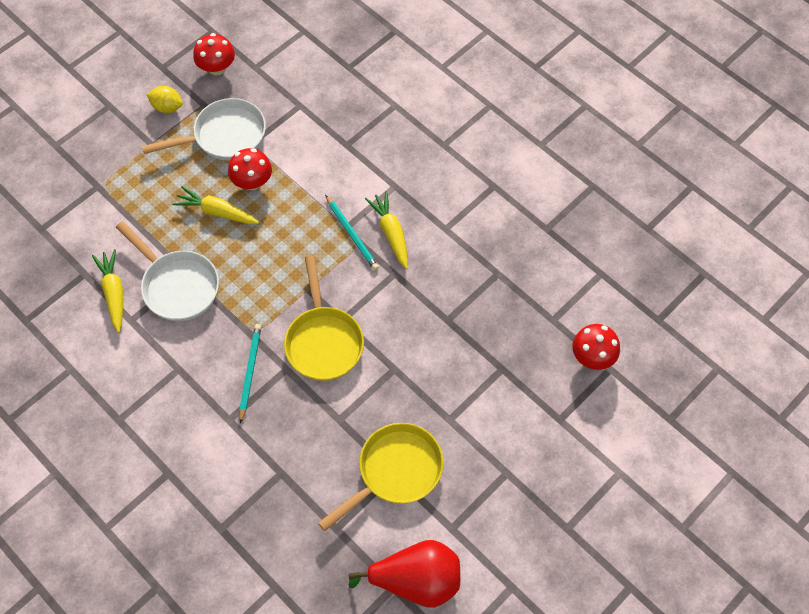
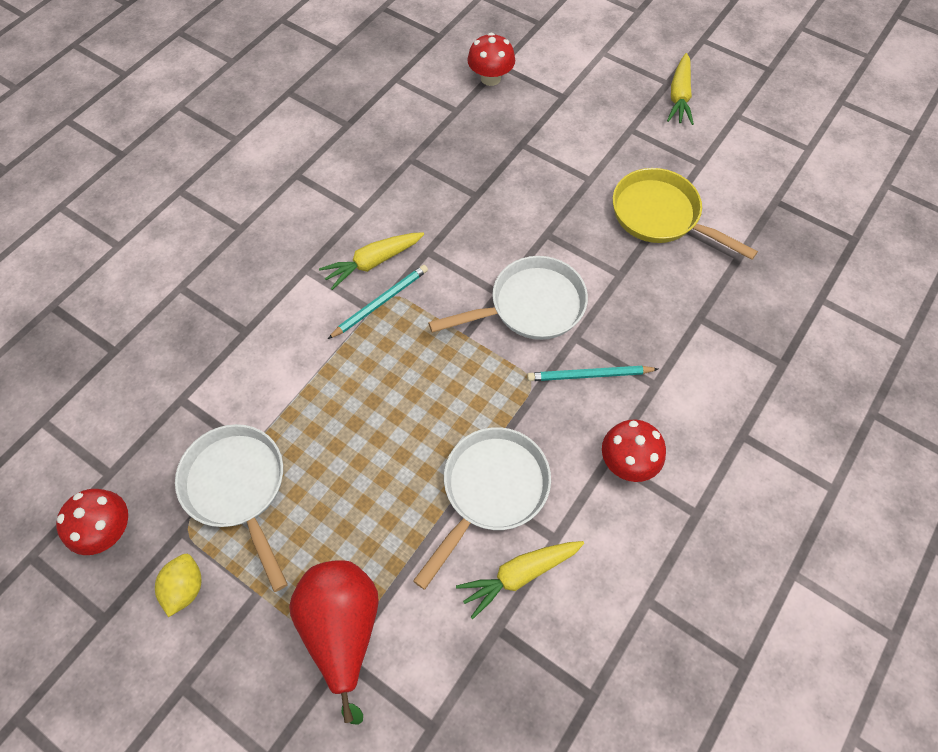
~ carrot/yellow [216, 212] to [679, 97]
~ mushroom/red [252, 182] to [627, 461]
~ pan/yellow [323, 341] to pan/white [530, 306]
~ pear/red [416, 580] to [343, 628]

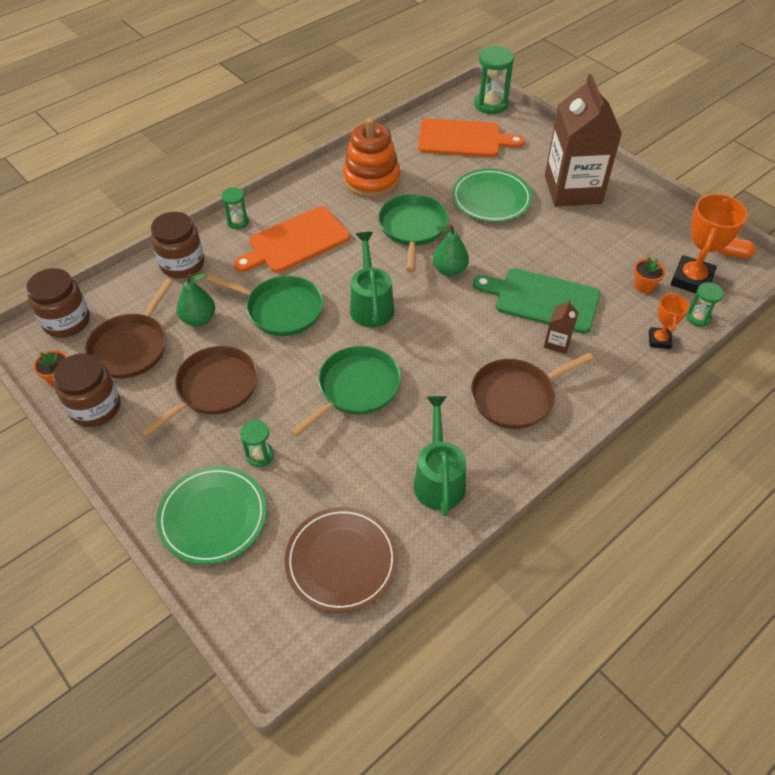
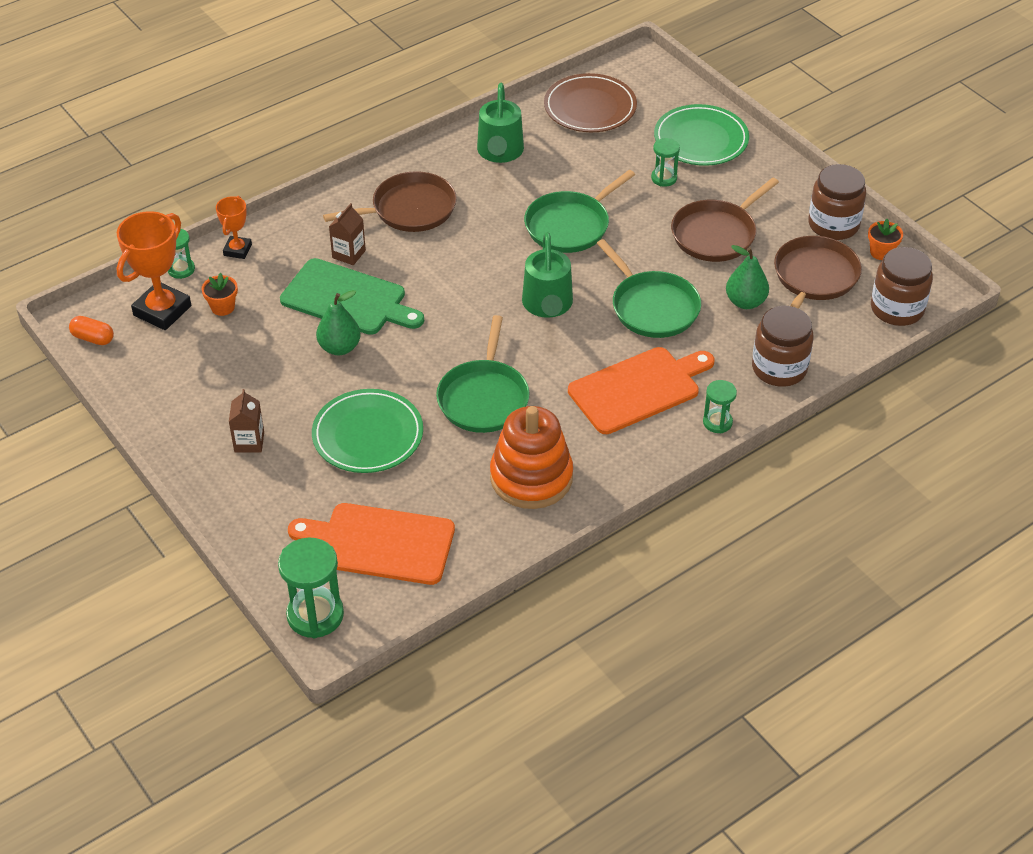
~ pan/green [281, 309] = [652, 307] 150 degrees counterclockwise
~ pear/green [449, 270] to [339, 347]
~ carton/brown [572, 189] = [249, 442] x0.40

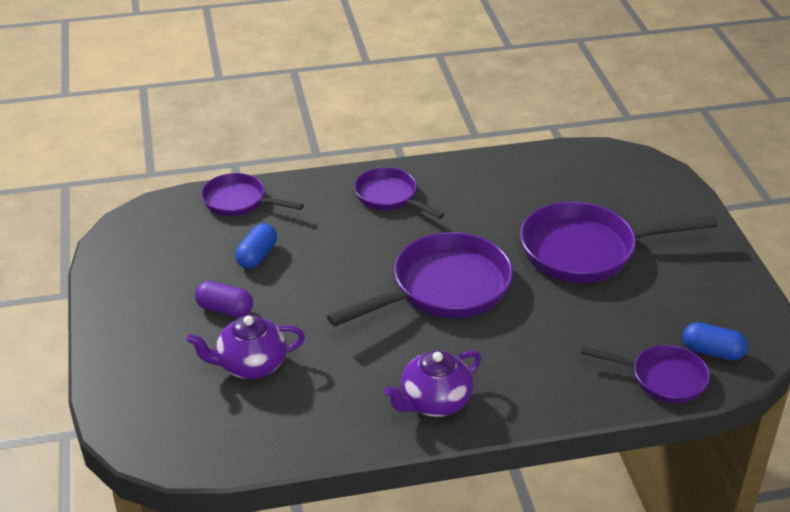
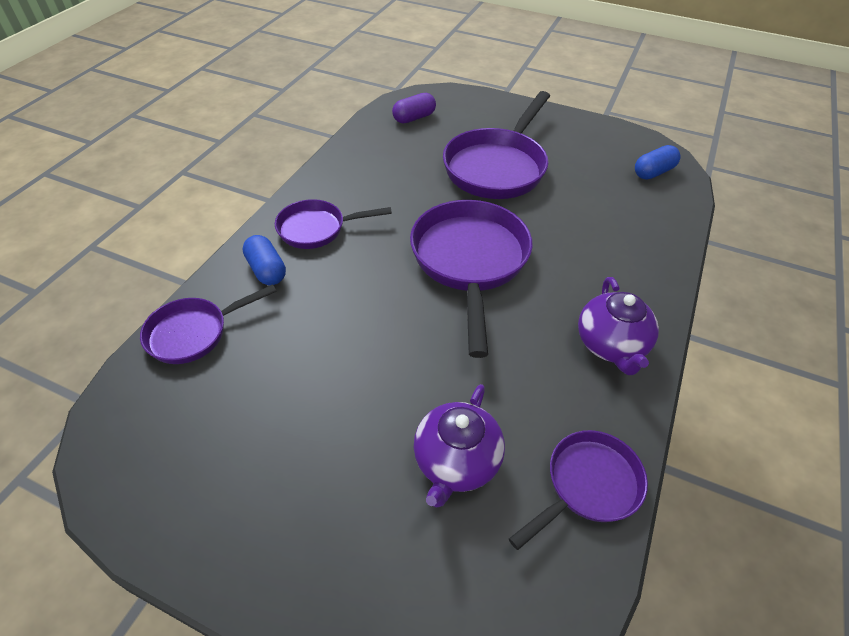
~ capsule/purple [225, 309] to [414, 118]
~ capsule/blue [257, 256] to [266, 270]
~ pan/purple [662, 378] to [587, 485]

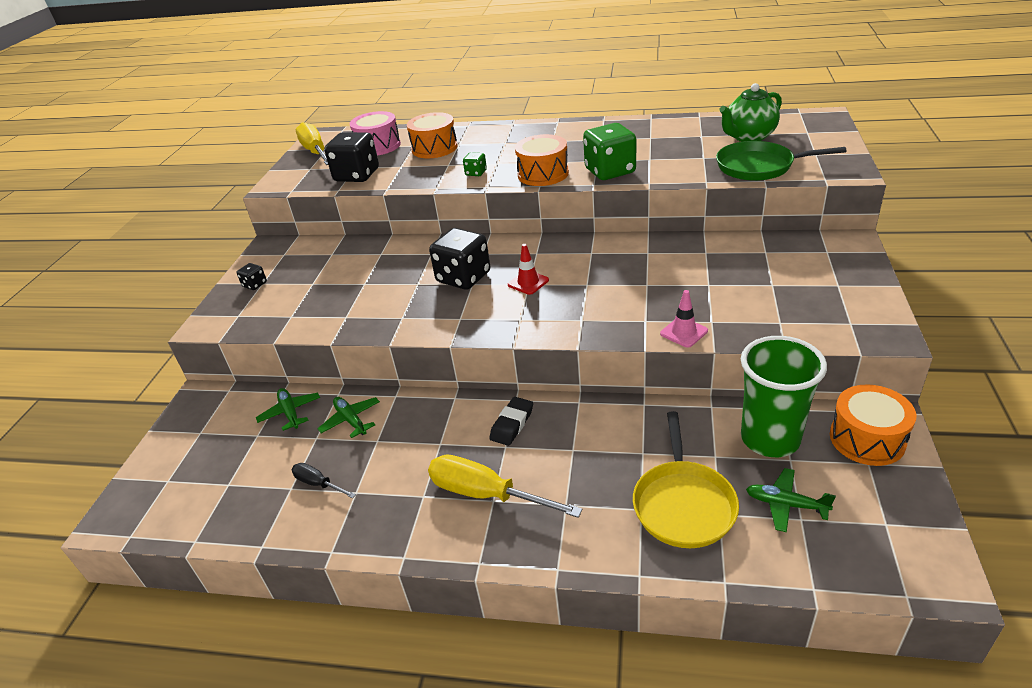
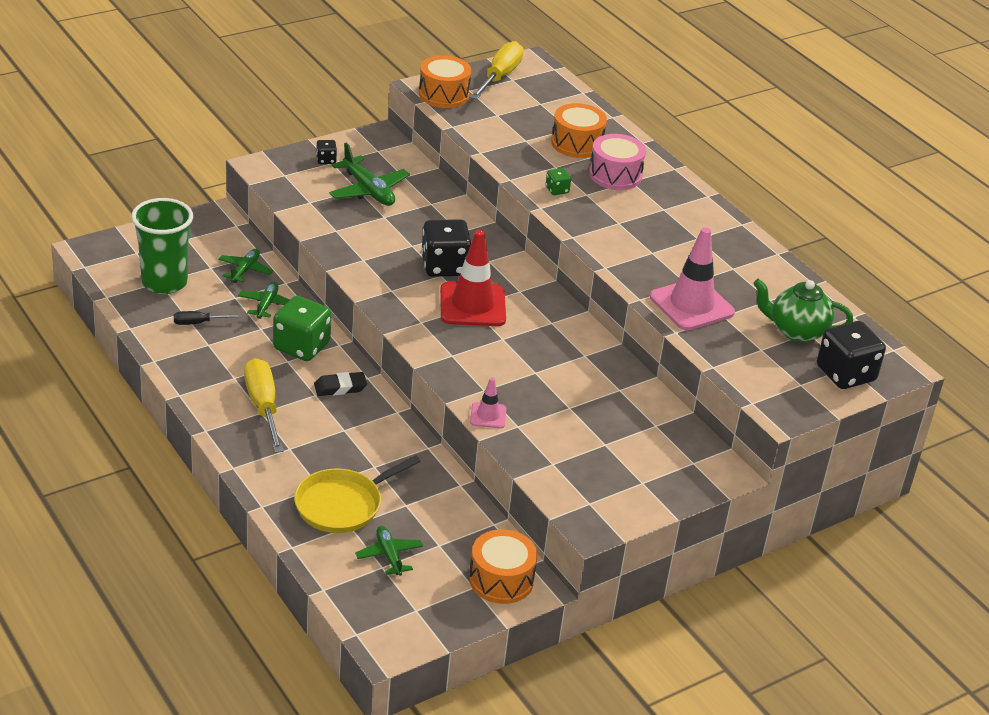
~ screwdriver/black [318, 484] = [198, 323] 90 degrees counterclockwise
~ dice/black [357, 175] to [845, 374]
~ drum/pink [378, 146] to [615, 175]
~ traffic cone/red [528, 282] = [472, 305] x2.01
~ drum/orange [543, 174] to [443, 94]
~ dice/green [610, 171] to [301, 346]
- pan/green [758, 167]
~ cup/green [770, 439] to [164, 282]
+ plane/green [368, 190]
+ traffic cone/pink [691, 305]

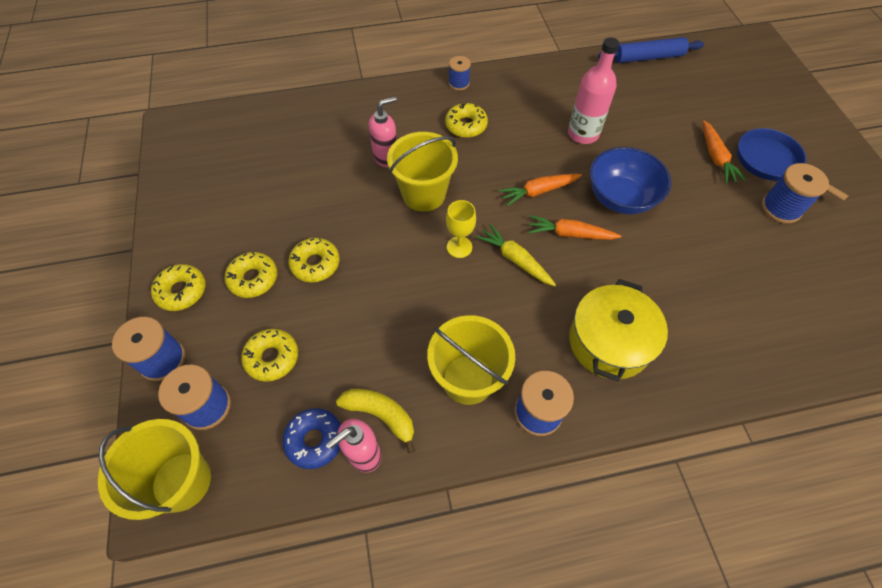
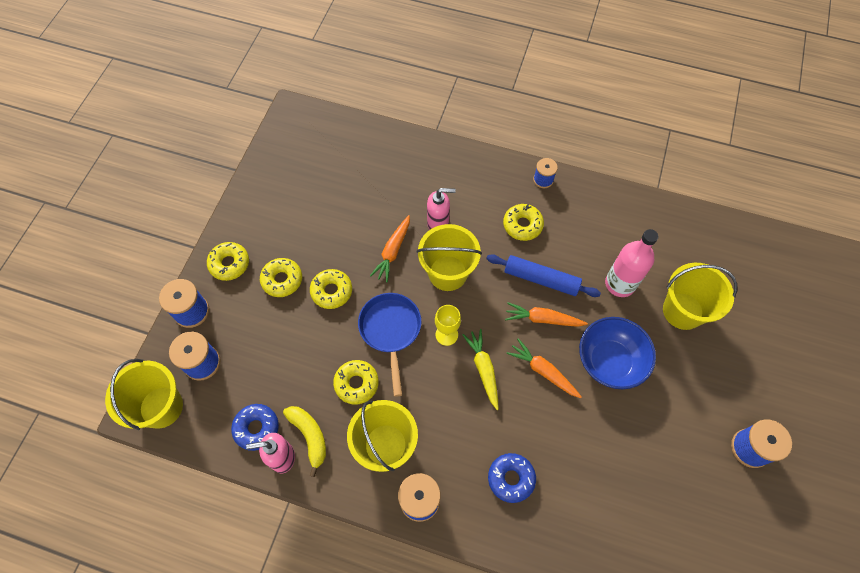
~ donut/yellow [272, 358] to [356, 383]
~ pot/yellow [609, 342] to donut/blue [511, 478]
~ rolling pin/blue [648, 57] to [541, 279]
~ carrot/orange [715, 157] to [393, 251]
~ pan/blue [771, 163] to [390, 331]
+ bucket/yellow [682, 311]

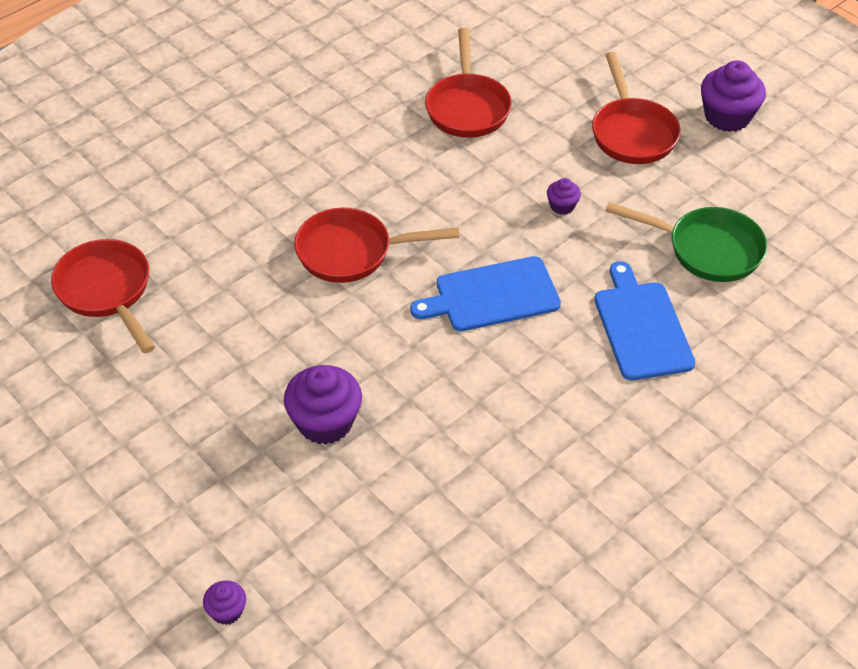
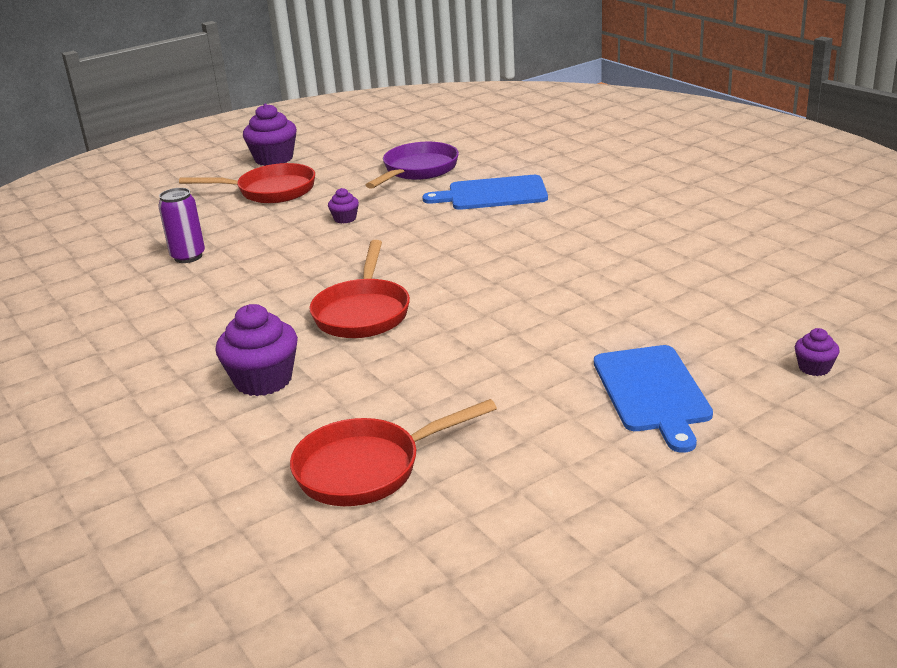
~ cupcake/purple [325, 422] to [263, 380]
~ cutting board/blue [492, 295] to [652, 392]
~ pan/red [467, 107] to can/purple [188, 257]
~ pan/green [707, 249] to pan/purple [417, 170]

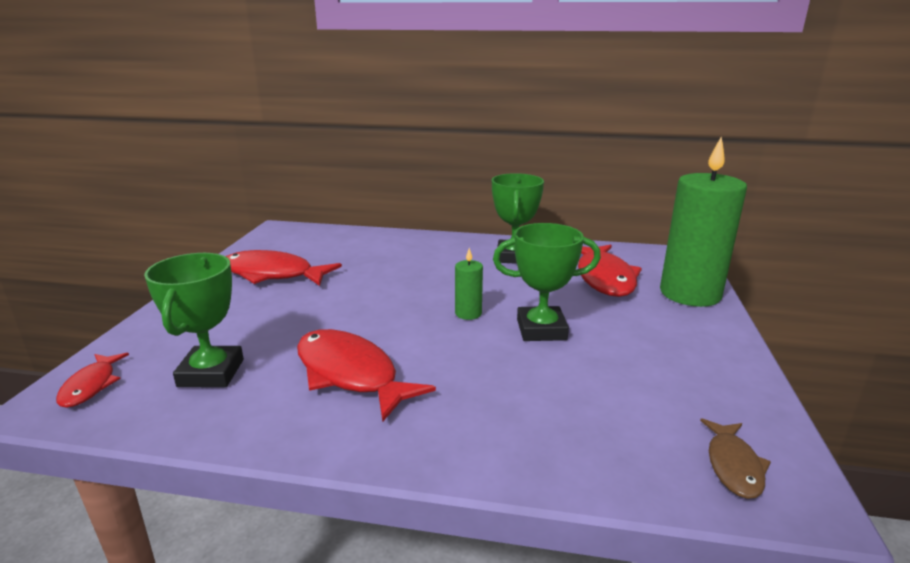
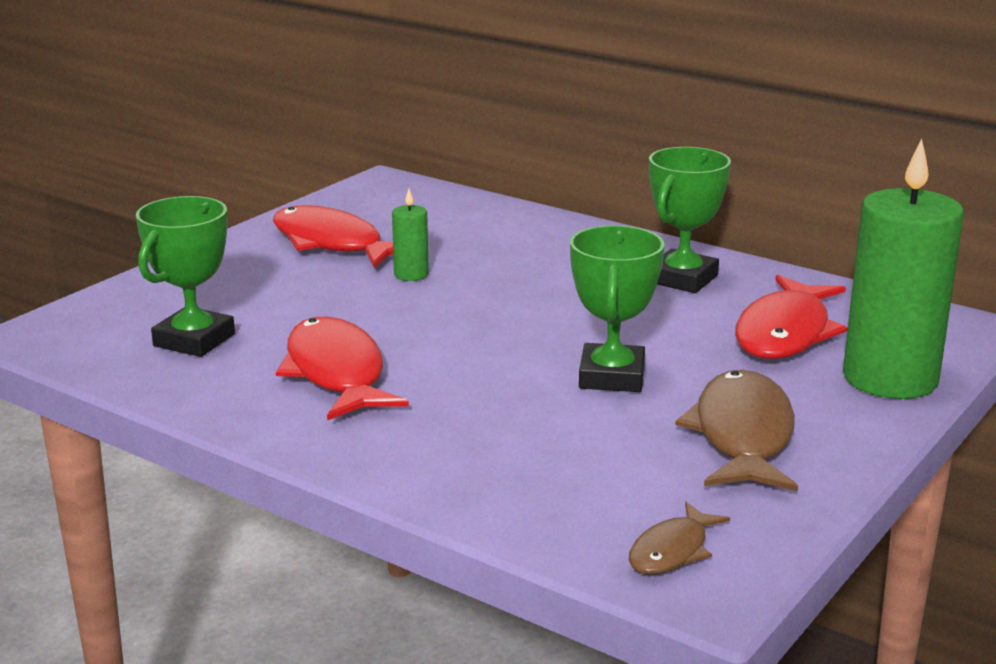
- fish/red [91, 386]
~ candle/green [468, 313] to [411, 275]
~ trophy/green [541, 329] = [611, 376] 75 degrees clockwise
+ fish/brown [742, 435]

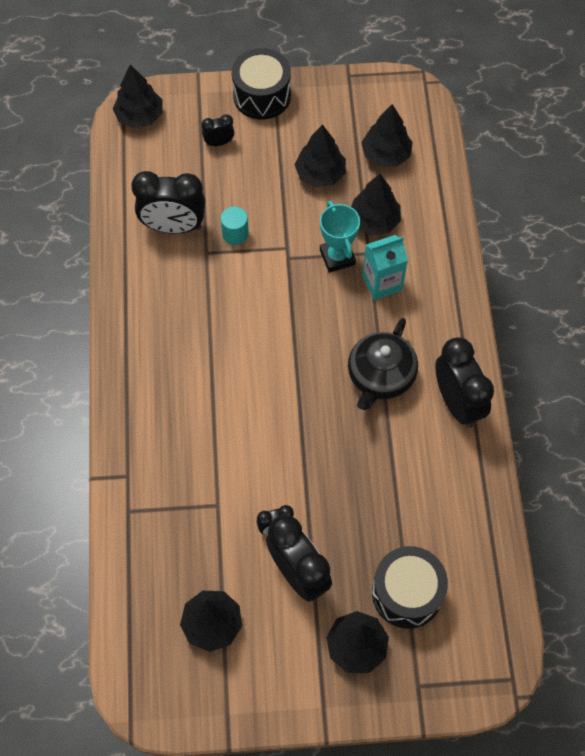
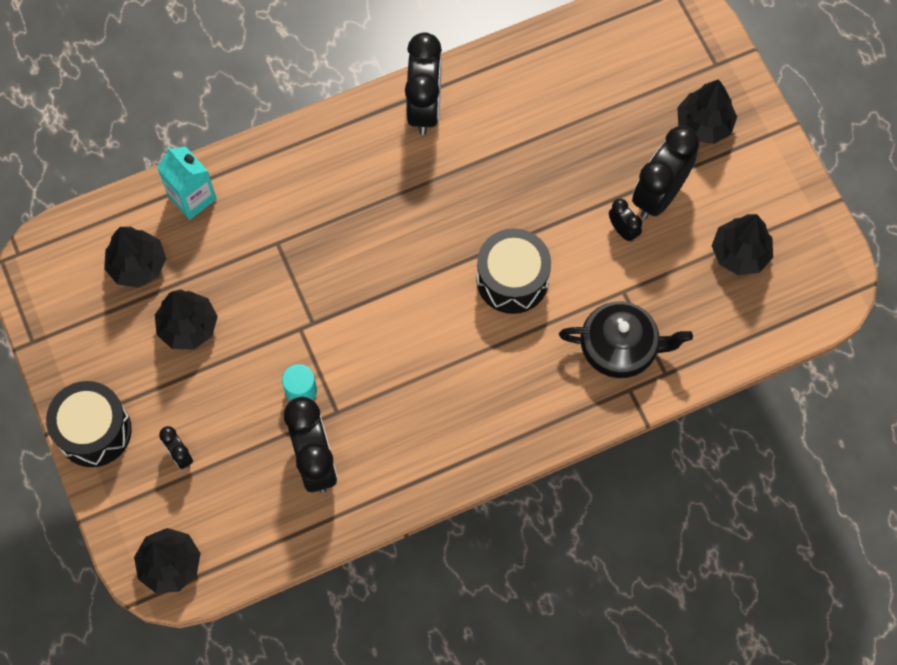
- trophy/turquoise [337, 257]
~ teapot/black [380, 376] to [620, 348]
- tree/black [374, 221]
~ carton/turquoise [382, 282] to [192, 197]
~ drum/black [407, 593] to [512, 280]
~ clock/black [457, 403] = [424, 108] 135 degrees clockwise

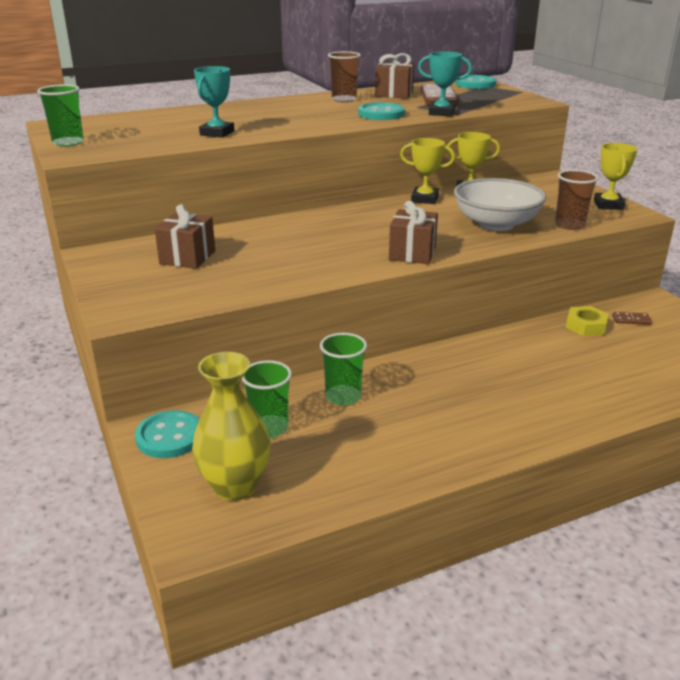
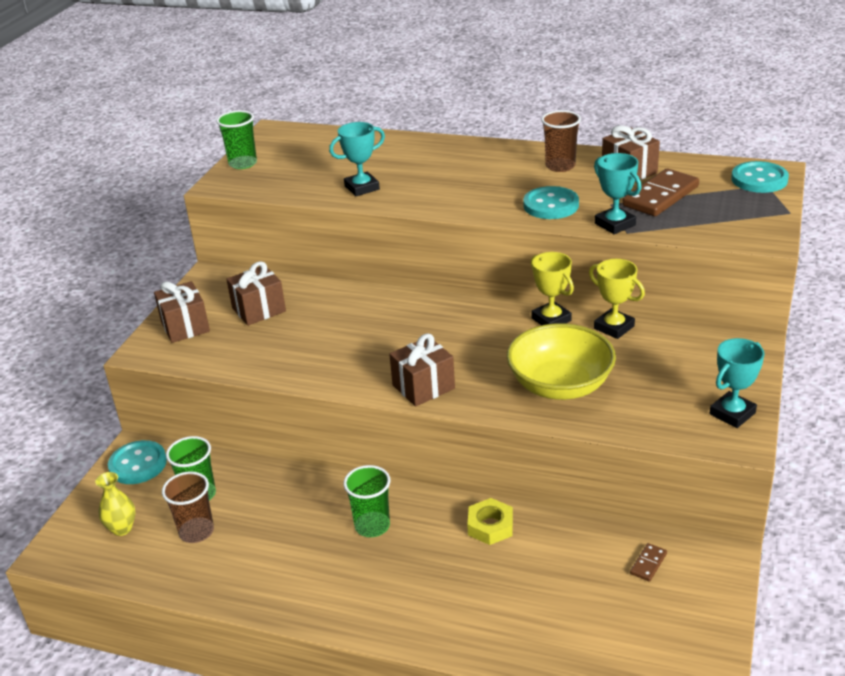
~ vase/yellow [235, 486] = [122, 528] x0.56
~ cup/green [343, 397] to [372, 526]
~ bowl/white [496, 224] to bowl/yellow [560, 385]
~ cup/brown [569, 225] to [196, 532]
~ nut/yellow [586, 326] to [490, 526]
~ trophy/yellow [608, 205] to trophy/turquoise [732, 413]
~ domino/brown [631, 320] = [648, 564] 75 degrees clockwise
+ gift/brown [185, 326]

